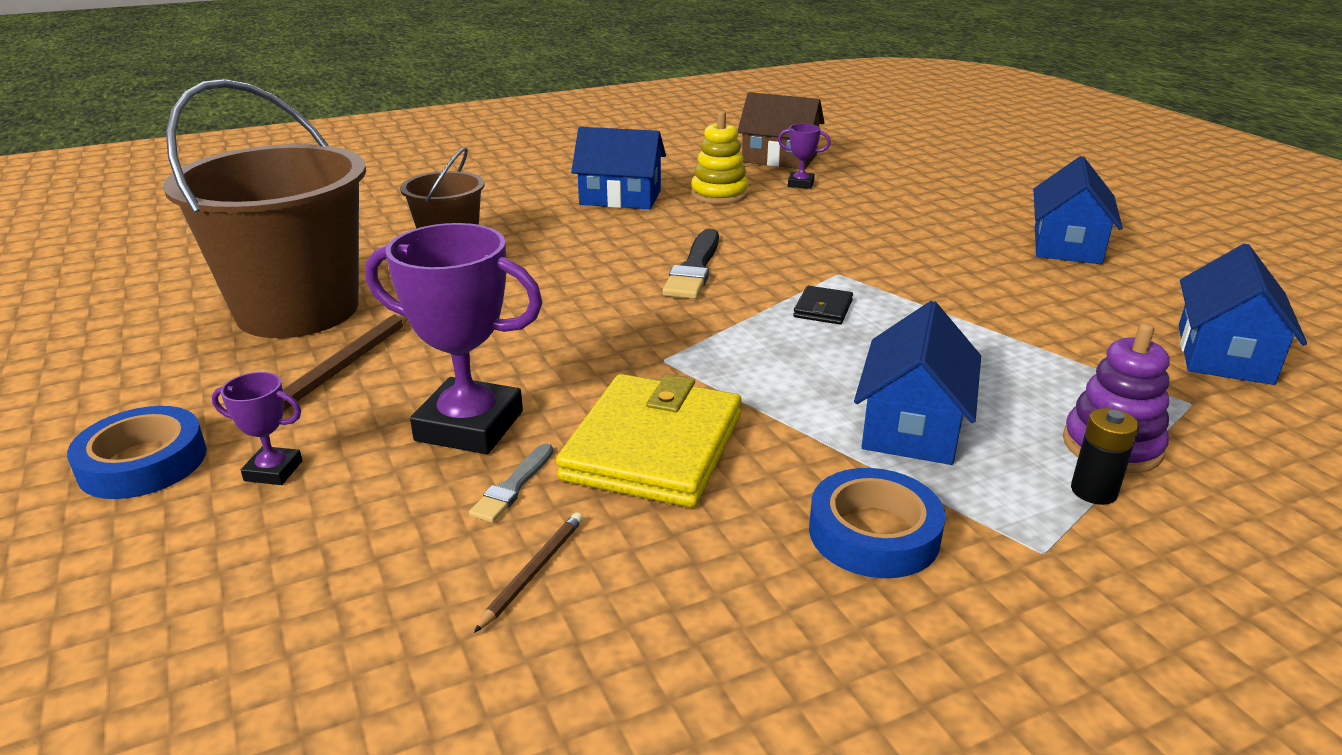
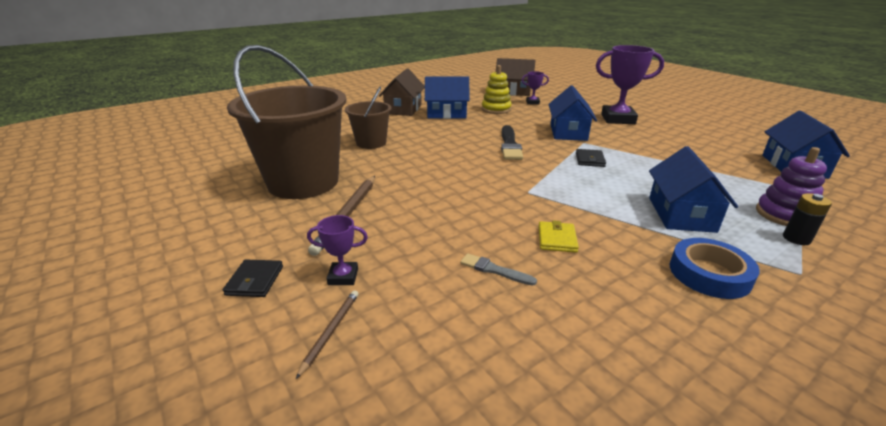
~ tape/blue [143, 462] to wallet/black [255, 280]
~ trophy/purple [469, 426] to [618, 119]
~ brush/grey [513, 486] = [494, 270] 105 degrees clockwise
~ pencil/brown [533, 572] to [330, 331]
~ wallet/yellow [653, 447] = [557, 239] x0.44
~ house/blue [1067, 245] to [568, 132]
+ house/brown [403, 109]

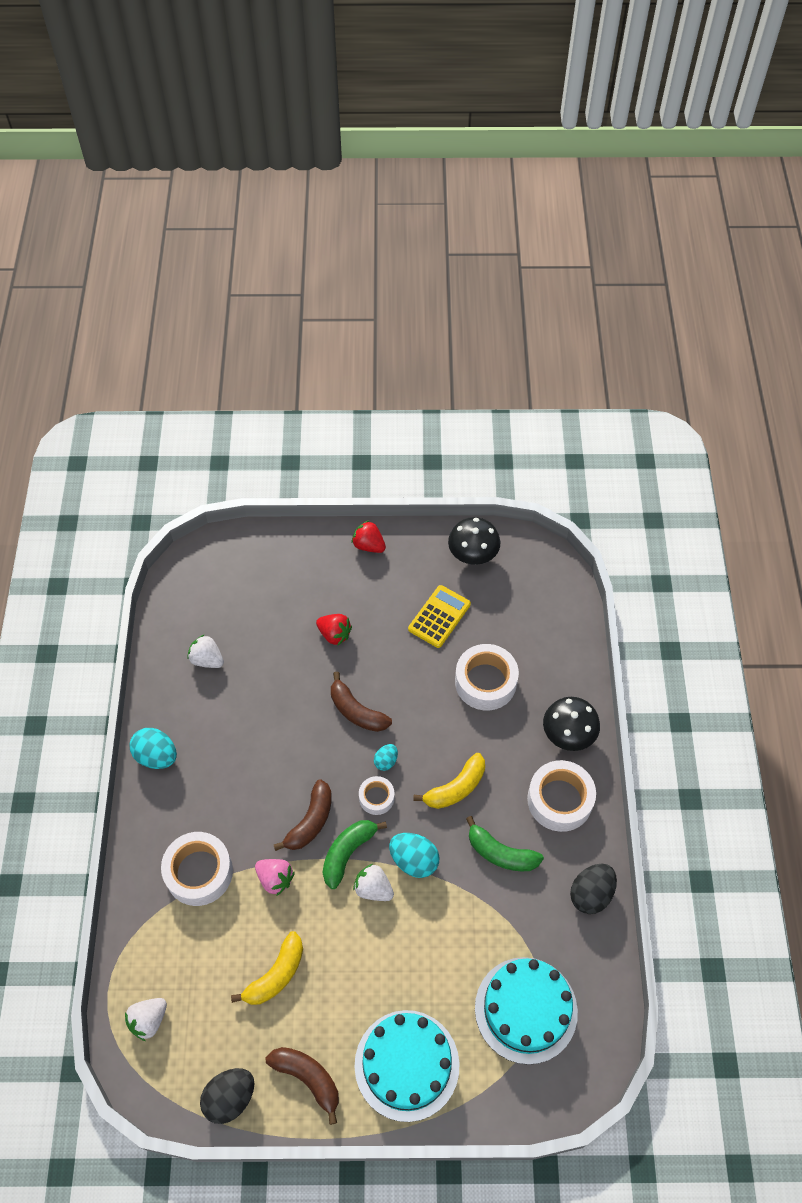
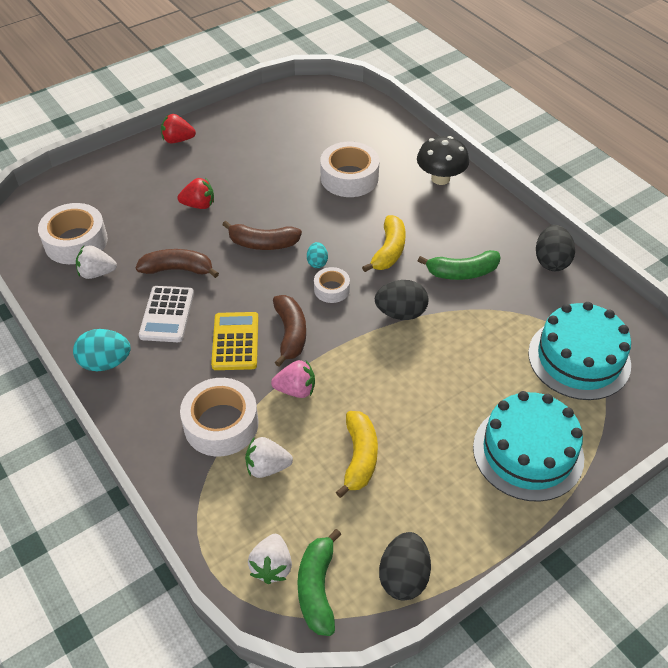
~ banana/brown [308, 1078] to [178, 269]
~ banana/green [348, 853] to [317, 588]
~ strawberry/white [373, 888] to [267, 467]
~ egg/turquoise [414, 860] to egg/black [400, 313]
~ calculator/yellow [439, 617] to [235, 341]
- mushroom/black [473, 555]
~ tape/white [559, 800] to [76, 242]
+ calculator/white [167, 314]

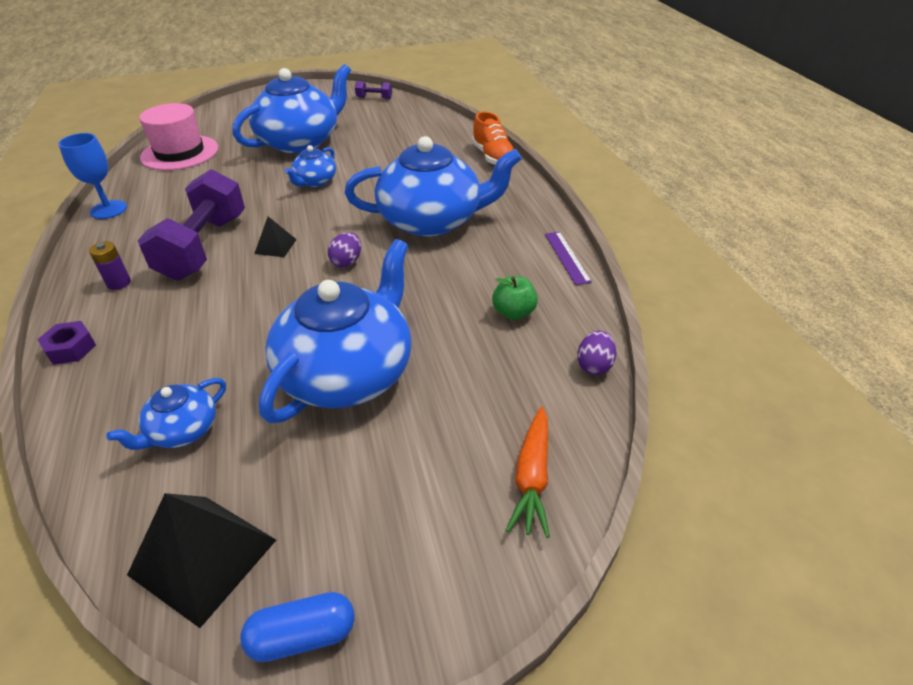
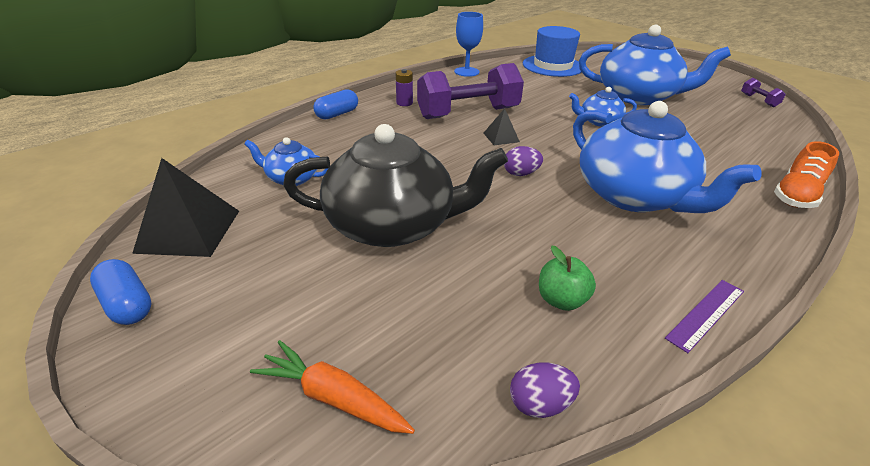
~ nut/purple [71, 348] to capsule/blue [337, 114]
~ hat/pink [180, 153] to hat/blue [552, 66]
~ teapot/blue [348, 372] to teapot/black [393, 225]
~ carrot/orange [532, 477] = [333, 397] 45 degrees clockwise

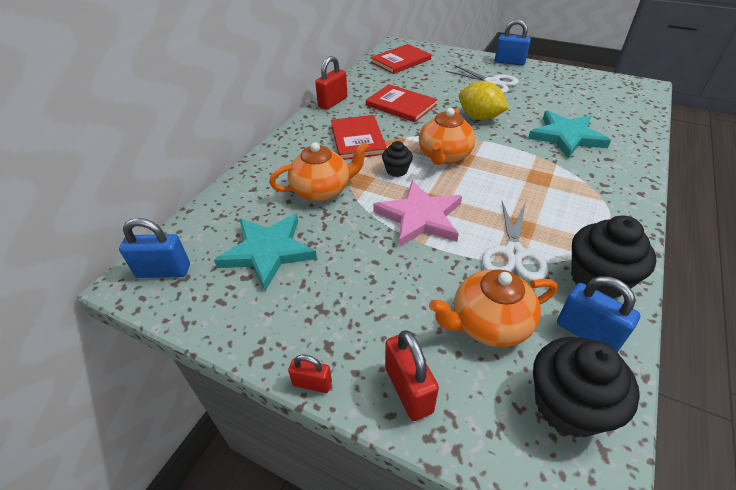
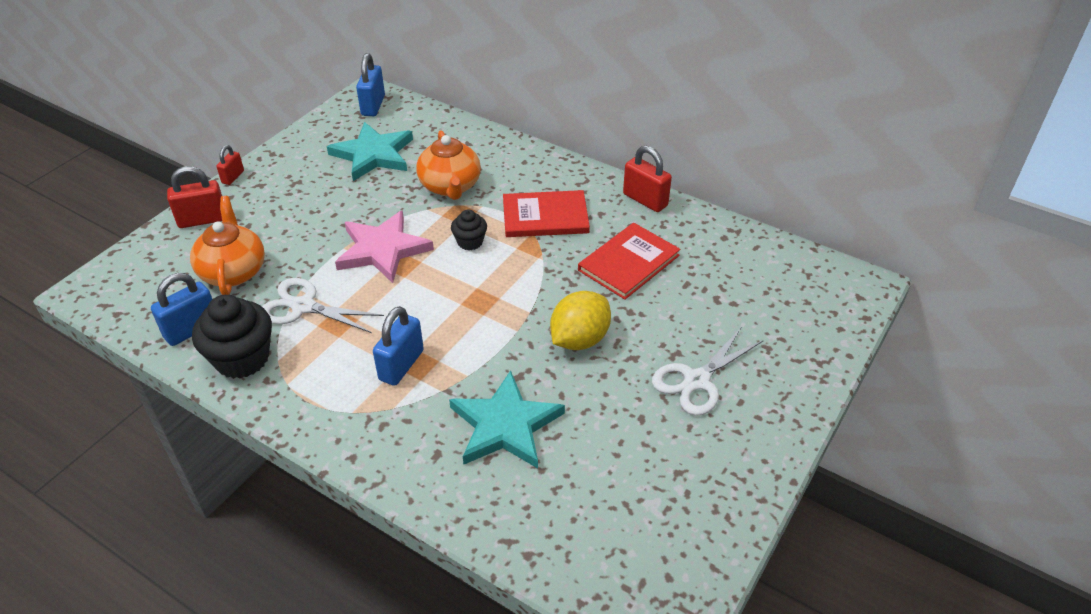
- book/red [400, 61]
- teapot/orange [444, 156]
~ padlock/blue [509, 62] to [401, 365]
- cupcake/black [567, 405]

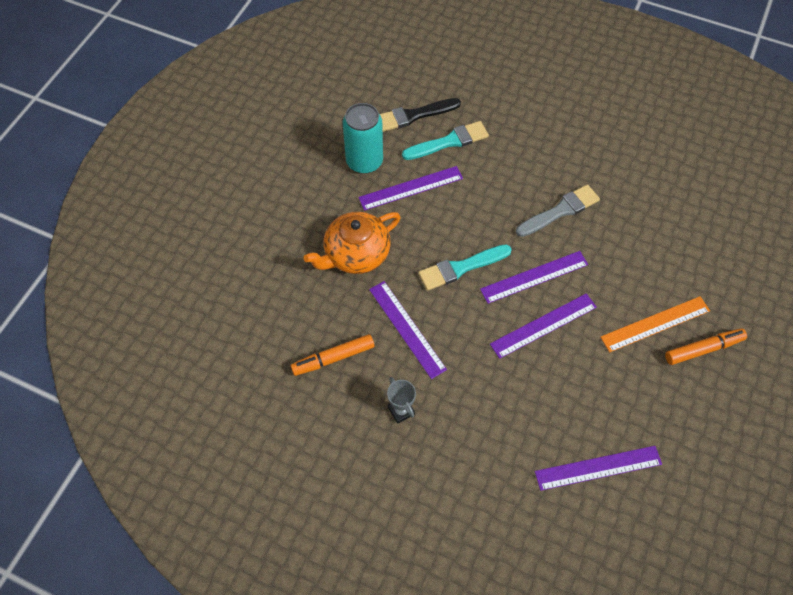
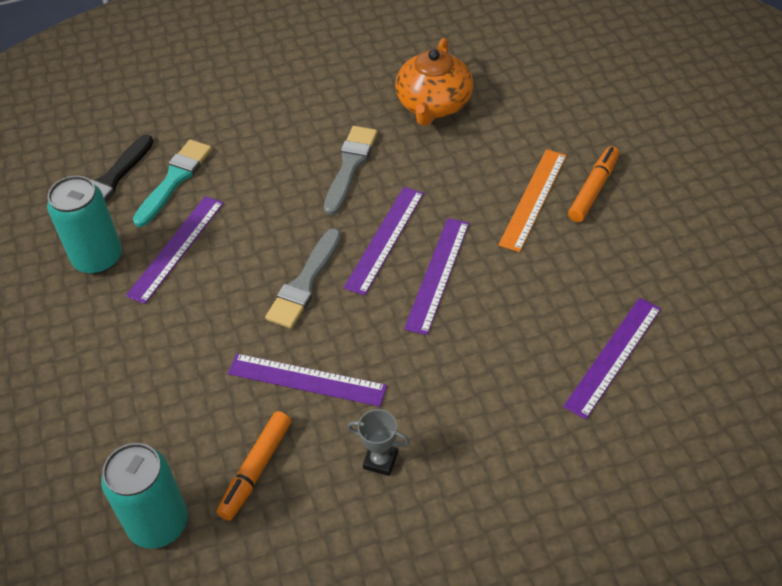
~ teapot/orange [356, 254] to [433, 104]
~ brush/turquoise [461, 268] to brush/grey [305, 283]
+ can/turquoise [158, 523]

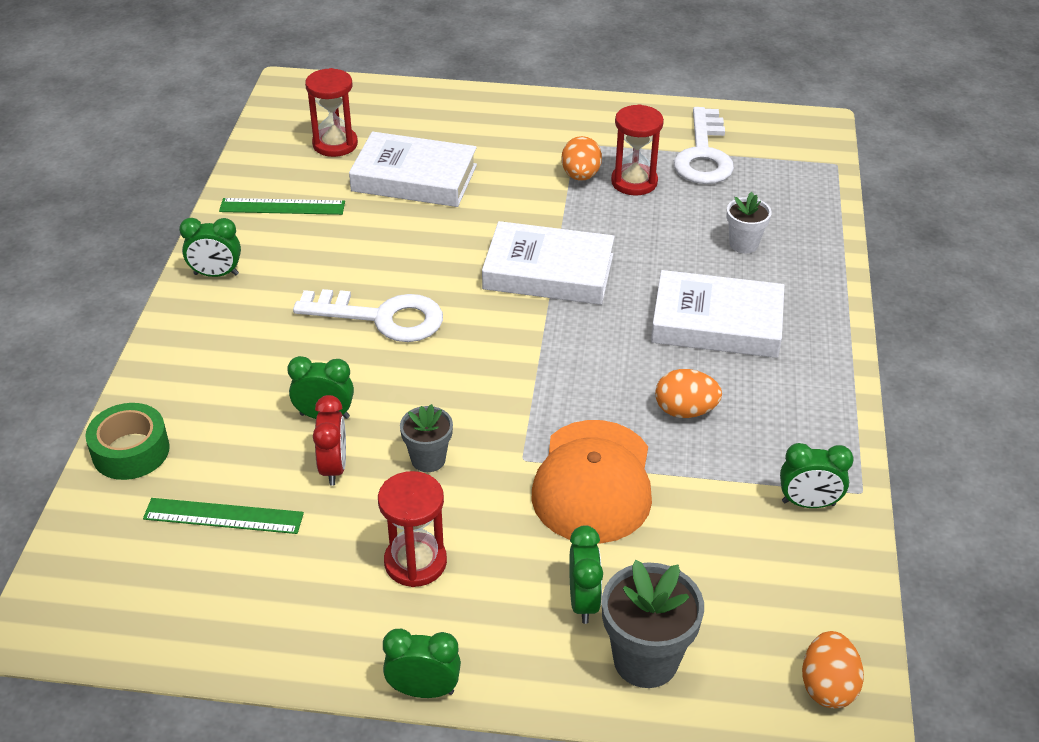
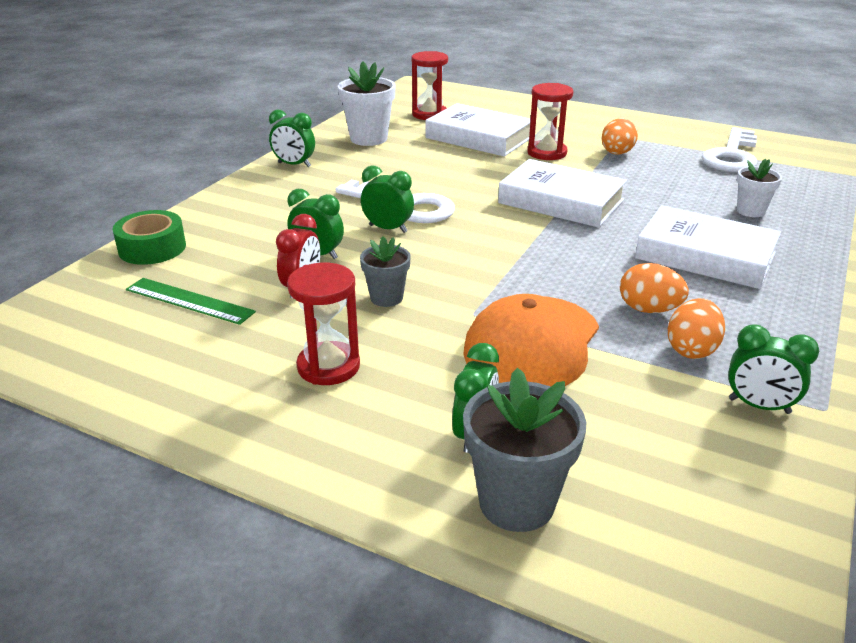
~ ruler/green [282, 206] to flower pot/white [368, 139]
~ clock/green [423, 690] to [388, 229]
~ hourglass/red [634, 182] to [547, 153]
~ egg/orange [827, 686] to [691, 349]

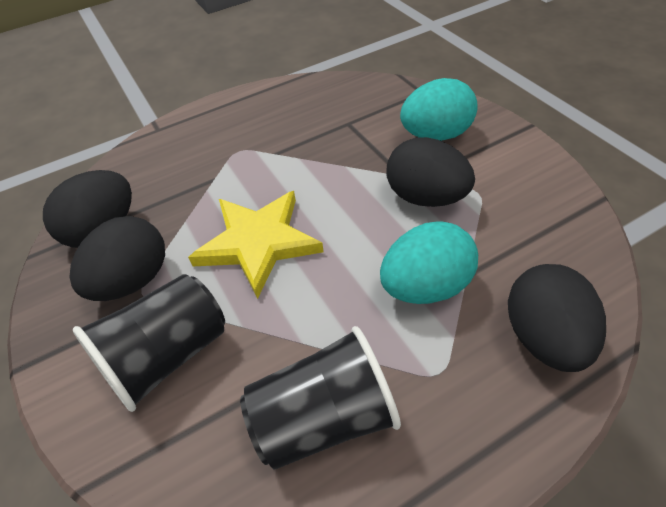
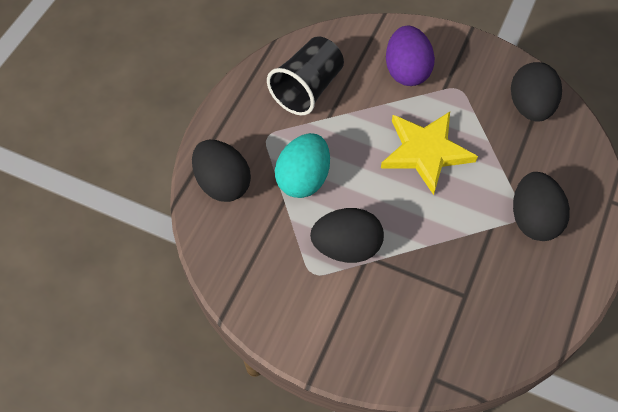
~ egg/black [133, 280] to [533, 219]
~ cup/black [168, 356] to egg/purple [406, 71]
- egg/turquoise [436, 135]

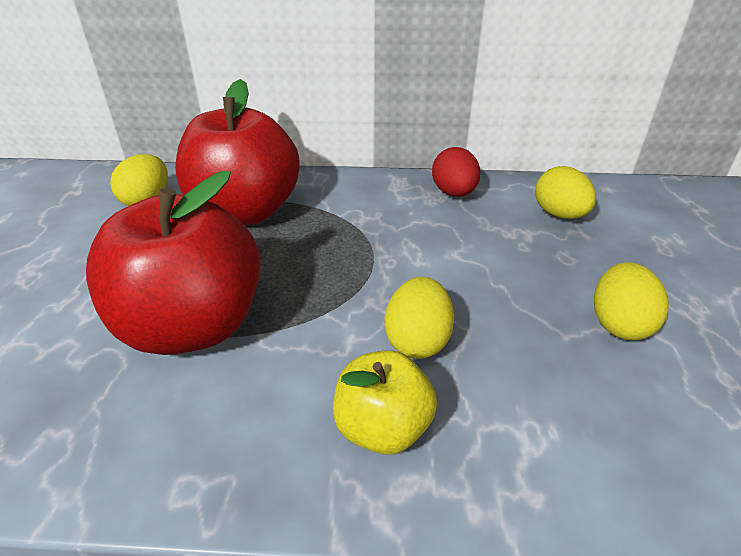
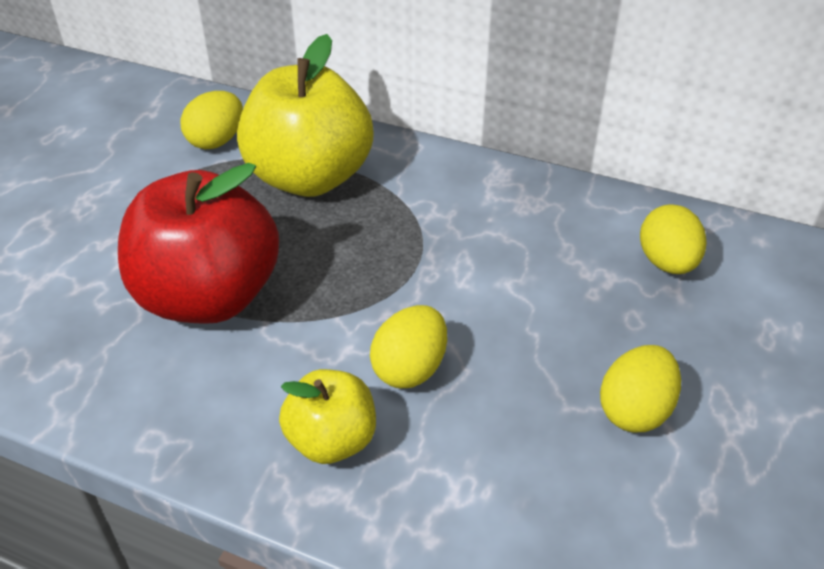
~ apple/red [245, 212] to apple/yellow [309, 178]
- egg/red [454, 193]

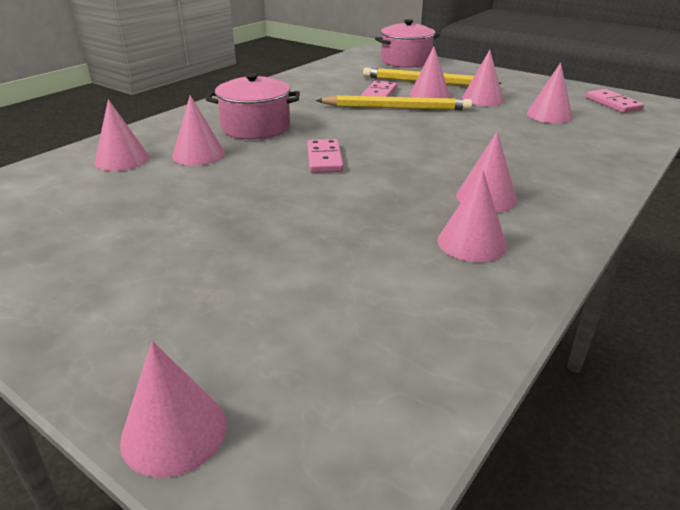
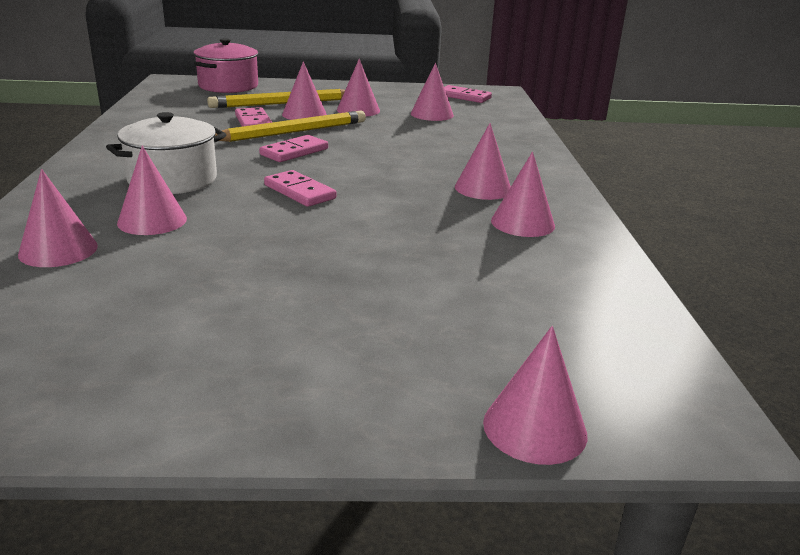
~ pot/pink [256, 127] to pot/white [172, 179]
+ domino/pink [294, 152]

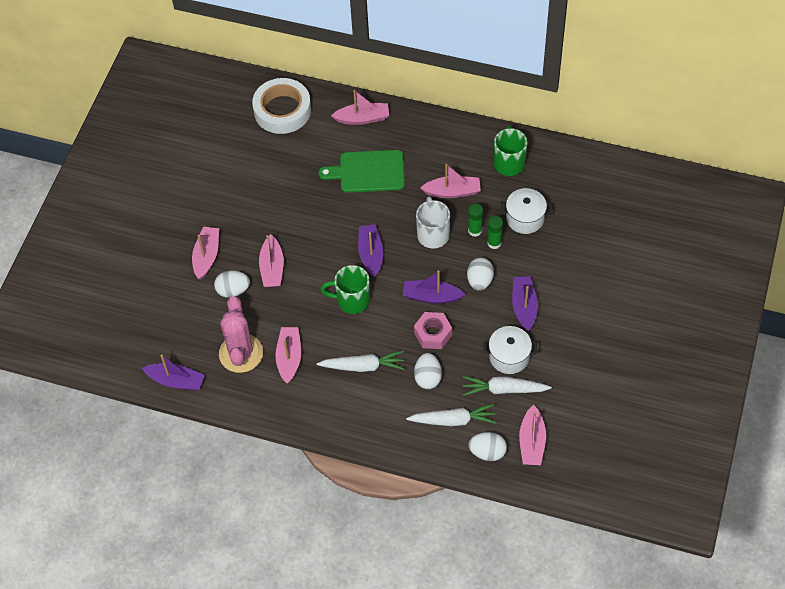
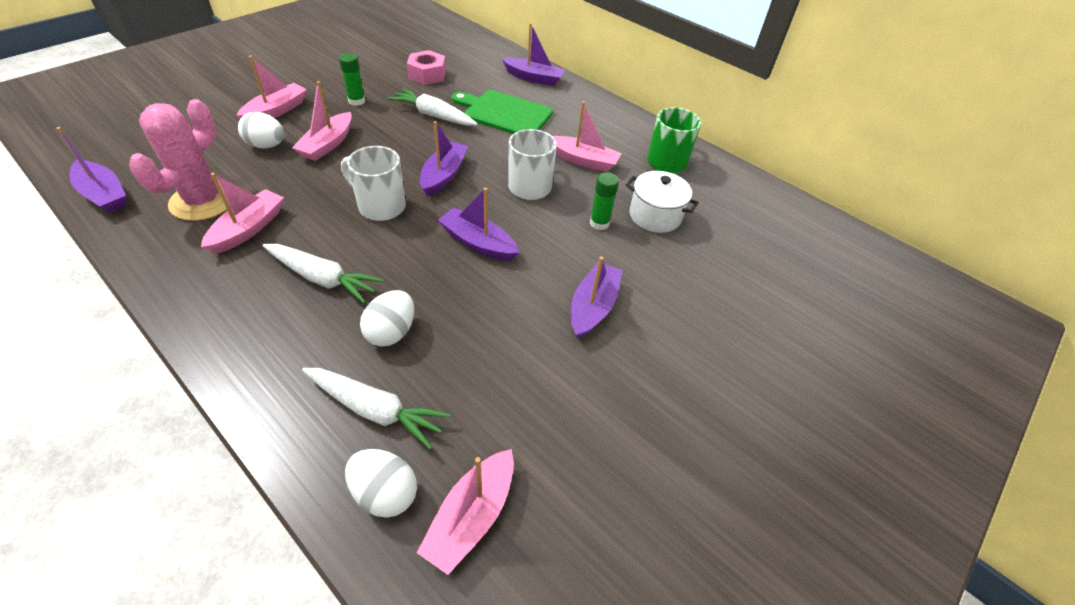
- tape/white [282, 110]
~ mug/green [351, 300] to mug/white [380, 206]
~ boat/pink [362, 118] to boat/purple [534, 78]
~ nut/pink [433, 334] to [427, 75]
~ carrot/white [504, 389] to [433, 115]
- egg/white [480, 281]
~ glue stick/green [475, 230] to [356, 101]
- pot/white [509, 357]

